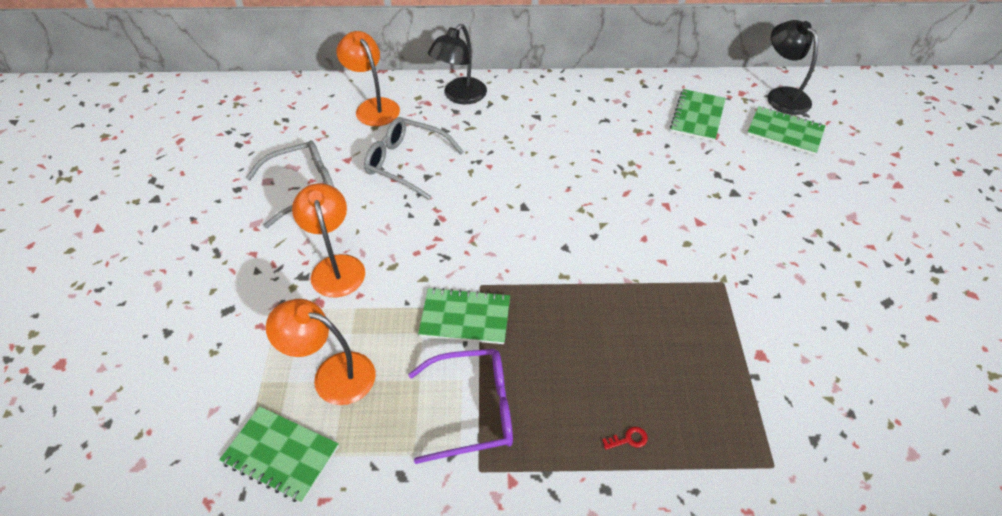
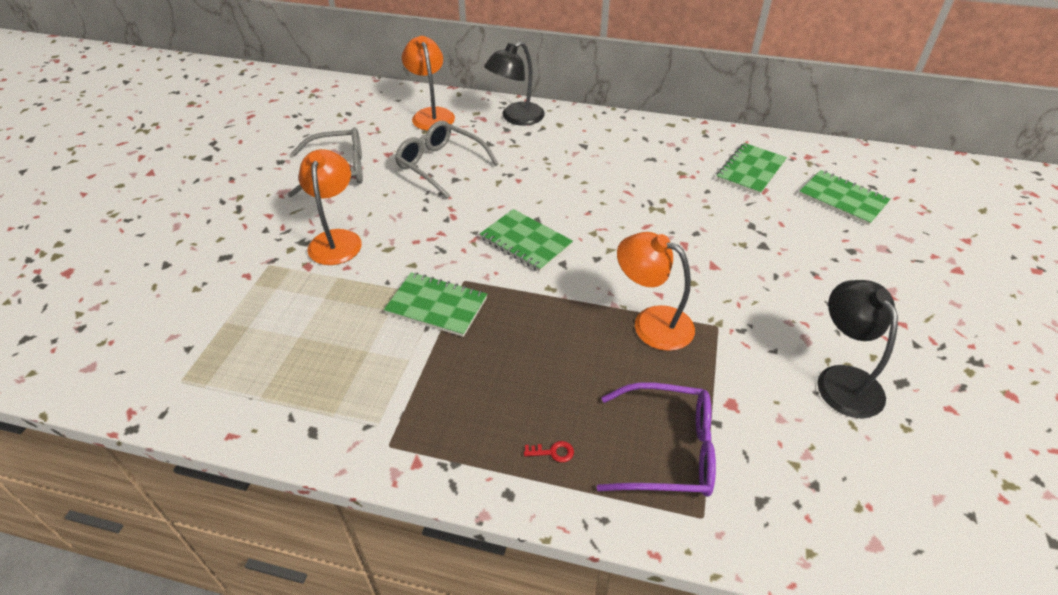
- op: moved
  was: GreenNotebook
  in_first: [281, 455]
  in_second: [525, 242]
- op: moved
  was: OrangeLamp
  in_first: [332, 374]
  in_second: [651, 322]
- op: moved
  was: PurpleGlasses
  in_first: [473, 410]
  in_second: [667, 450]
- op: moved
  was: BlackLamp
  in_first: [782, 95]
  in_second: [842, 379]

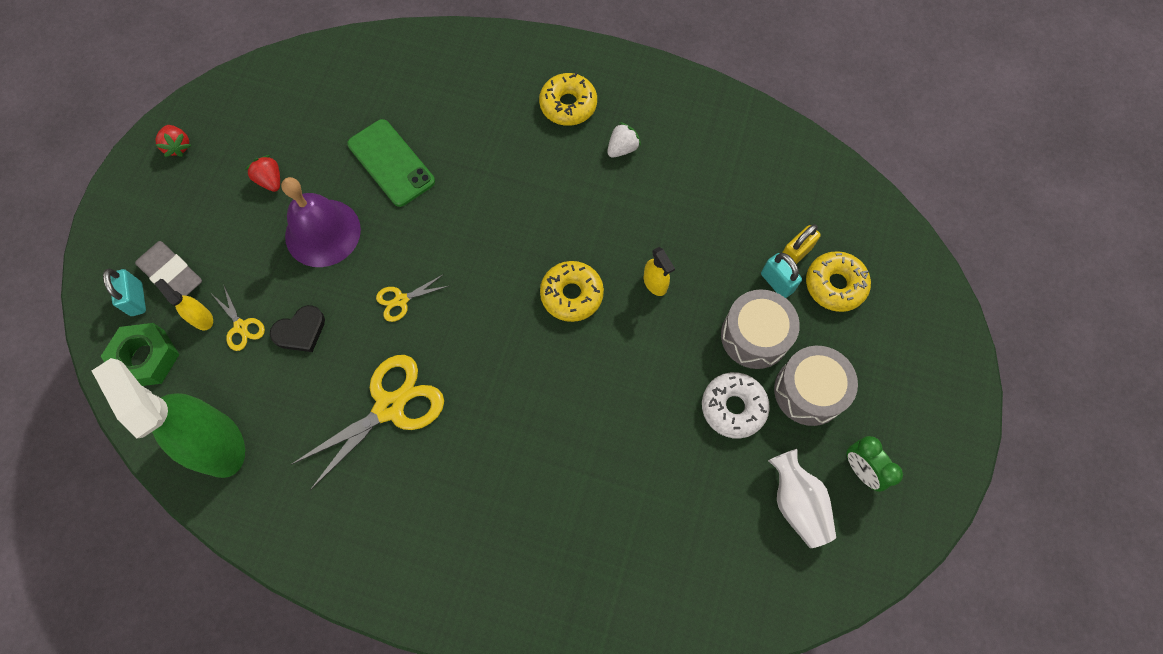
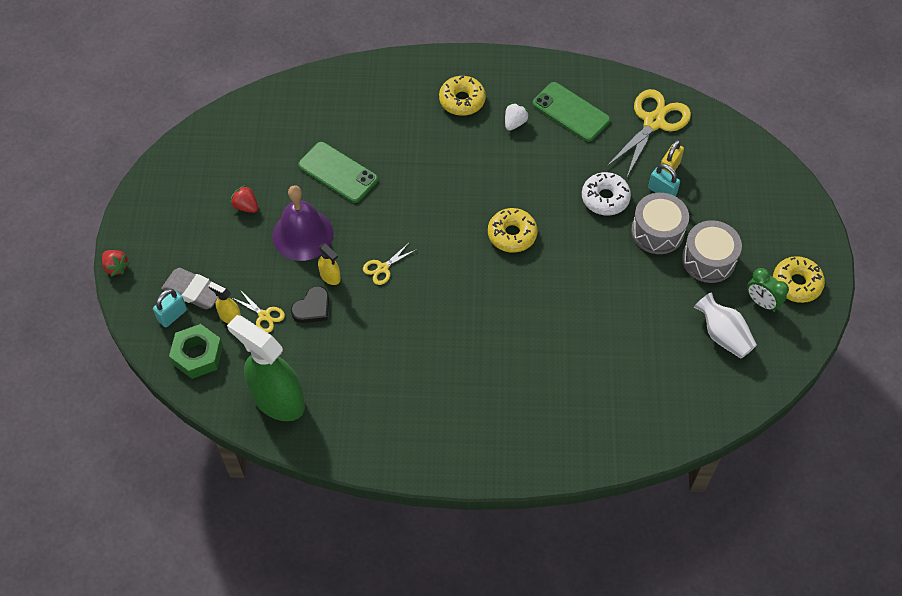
- op: turned
  was: TurquoisePadlock
  in_first: [137, 299]
  in_second: [172, 315]
  clockwise: 75
- op: moved
  was: RedStrawberry
  in_first: [178, 146]
  in_second: [116, 267]
- op: moved
  was: YellowScissors
  in_first: [389, 407]
  in_second: [653, 122]
- op: moved
  was: YellowSprayBottle
  in_first: [655, 283]
  in_second: [330, 276]
- op: moved
  was: WhiteDonut
  in_first: [733, 407]
  in_second: [605, 198]
- op: moved
  was: YellowDonut
  in_first: [835, 285]
  in_second: [796, 283]
- op: added
  now: GreenPhone
  in_second: [571, 112]

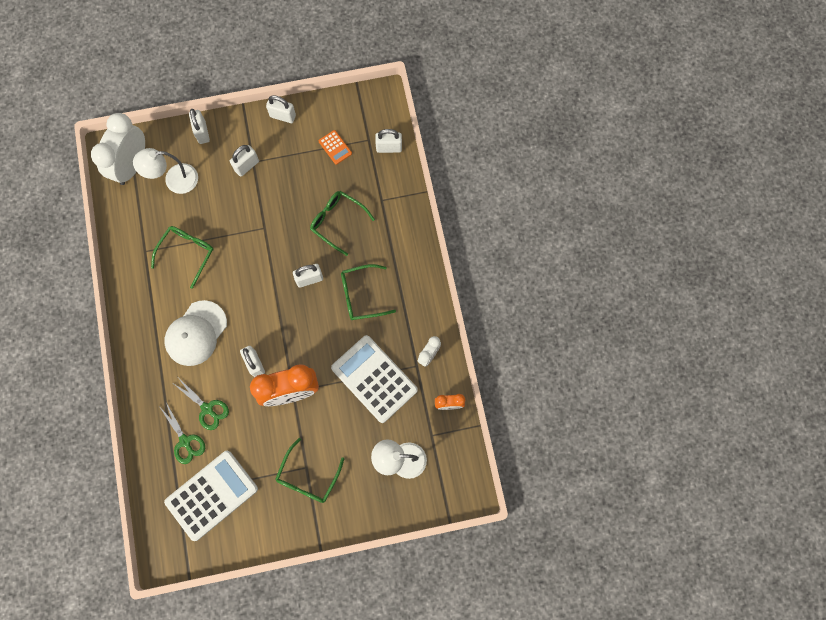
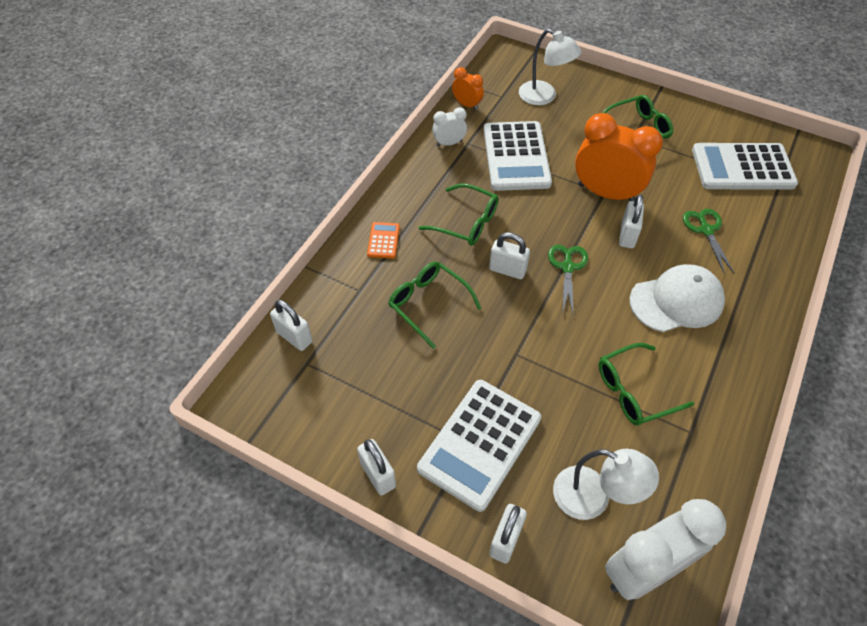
- op: moved
  was: GreenScissors
  in_first: [185, 441]
  in_second: [567, 267]
- op: replaced
  was: WhitePadlock
  now: WhiteCalculator
  in_first: [247, 166]
  in_second: [479, 443]
- op: turned
  was: GreenGlasses
  in_first: [337, 221]
  in_second: [427, 303]
  clockwise: 150
- op: moved
  was: OrangeCalculator
  in_first: [335, 147]
  in_second: [383, 240]

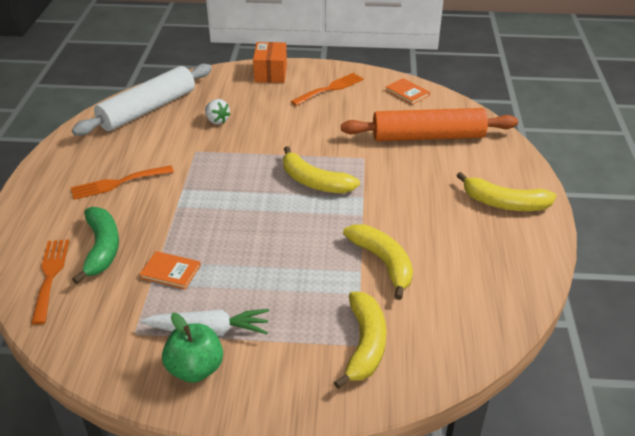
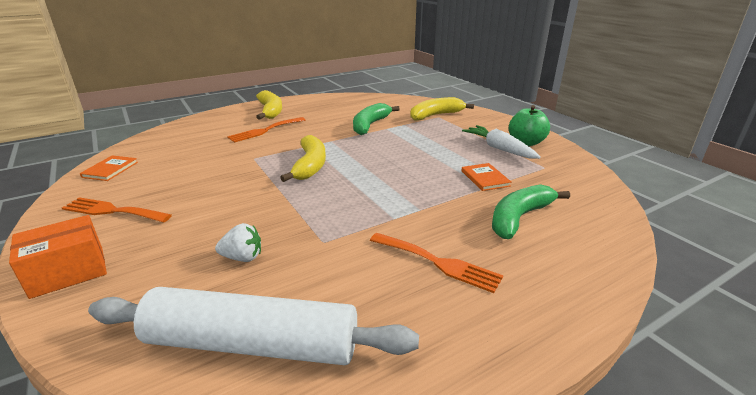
- op: moved
  was: OrangeFork
  in_first: [50, 276]
  in_second: [265, 130]
- op: turned
  was: WhiteStrawberry
  in_first: [217, 120]
  in_second: [242, 257]
  clockwise: 75
- op: removed
  was: OrangeRollingPin
  in_first: [428, 137]
- op: recoloured
  was: YellowBanana
  now: GreenBanana
  in_first: [383, 263]
  in_second: [370, 125]

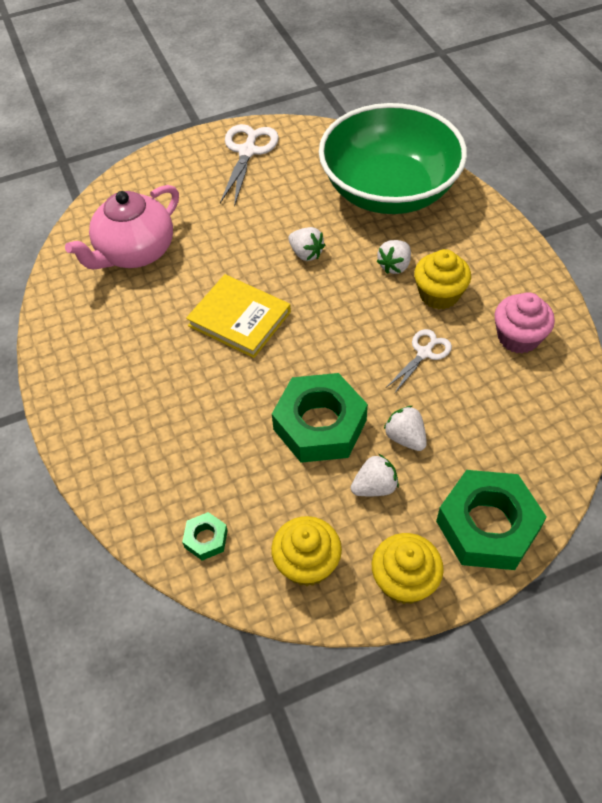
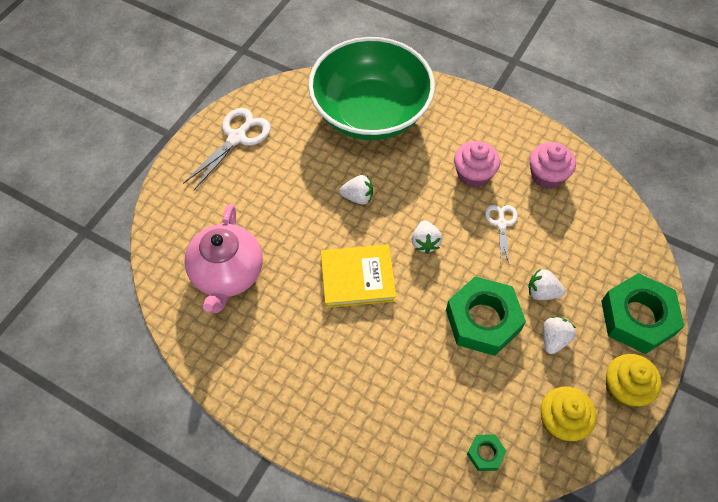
- op: turned
  was: WhiteScissors
  in_first: [247, 152]
  in_second: [237, 138]
  clockwise: 60
- op: moved
  was: WhiteStrawberry
  in_first: [394, 266]
  in_second: [425, 243]
- op: recoloured
  was: YellowCupcake
  now: PinkCupcake
  in_first: [439, 294]
  in_second: [473, 174]

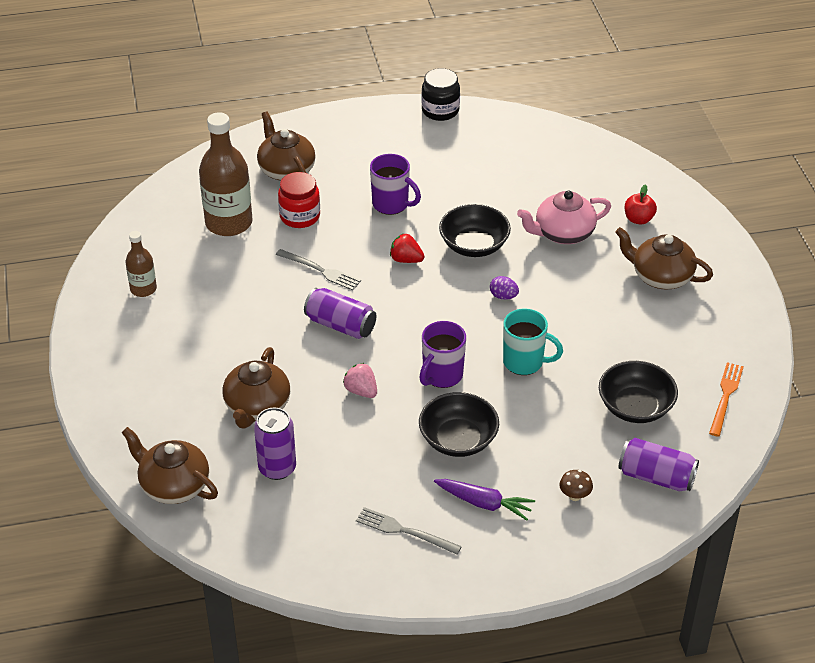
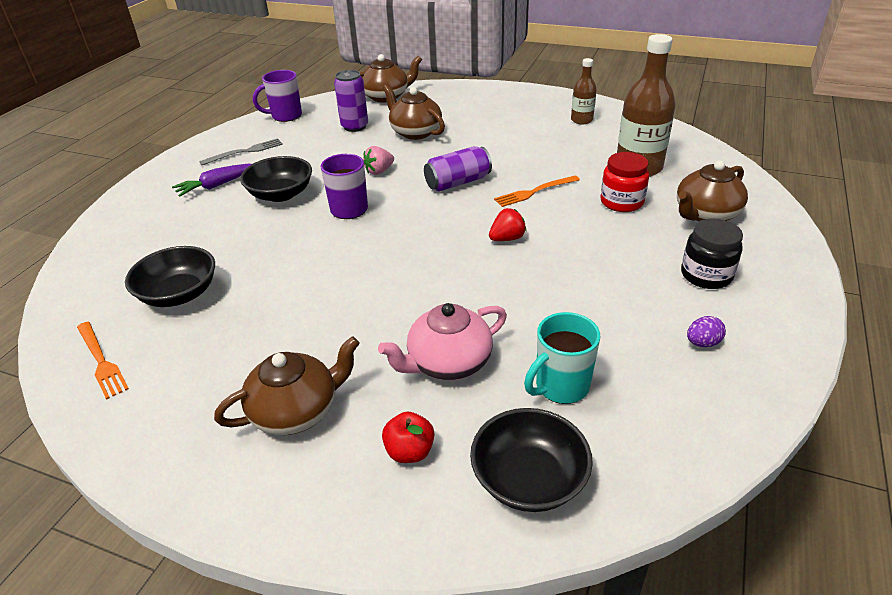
- op: turned
  was: BrownTeapot
  in_first: [286, 170]
  in_second: [705, 214]
  clockwise: 135
- op: recoloured
  was: GreyFork
  now: OrangeFork
  in_first: [320, 270]
  in_second: [535, 192]
- op: turned
  was: PinkStrawberry
  in_first: [361, 391]
  in_second: [379, 171]
  clockwise: 150
- op: moved
  was: PurpleMug
  in_first: [391, 204]
  in_second: [285, 116]
- op: moved
  was: BlackJar
  in_first: [440, 111]
  in_second: [706, 275]
- op: moved
  was: BlackBowl
  in_first: [474, 245]
  in_second: [529, 479]
- op: moved
  was: PurpleEgg
  in_first: [503, 296]
  in_second: [702, 343]
- op: moved
  was: TurquoiseMug
  in_first: [524, 362]
  in_second: [560, 386]
- op: turned
  was: PinkTeapot
  in_first: [563, 233]
  in_second: [448, 363]
  clockwise: -135
- op: removed
  was: BrownMushroom
  in_first: [574, 496]
- op: removed
  was: PurpleCan
  in_first: [656, 477]

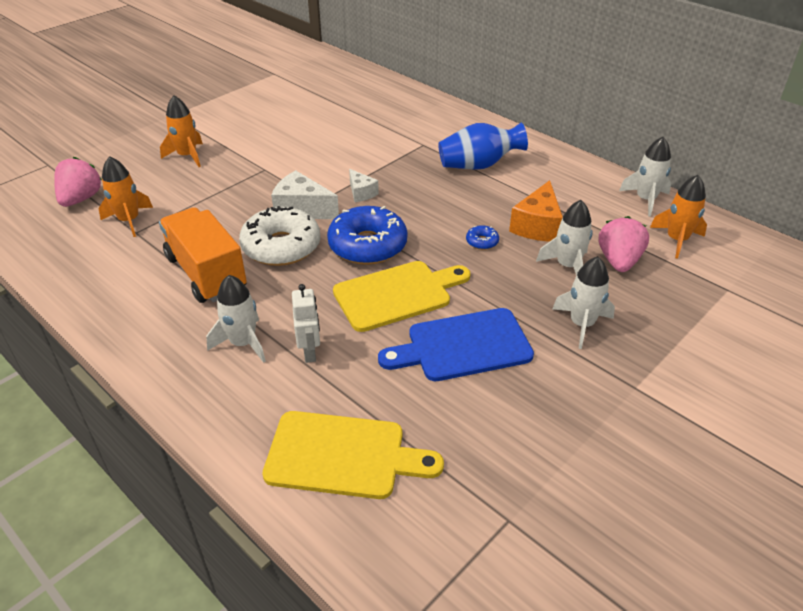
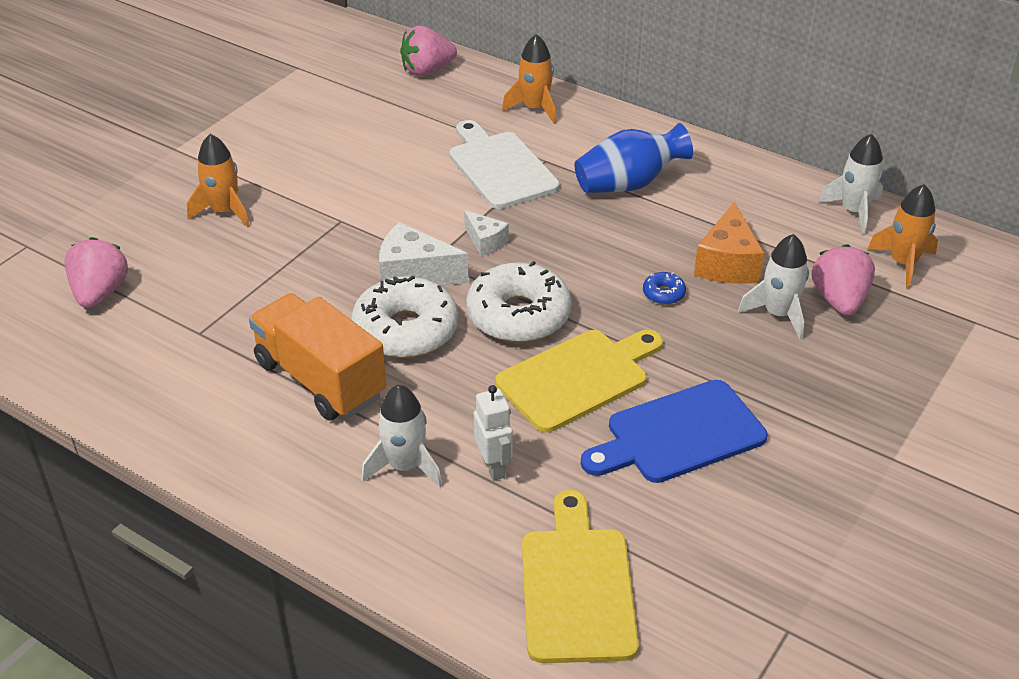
- op: moved
  was: OrangeRocket
  in_first: [129, 221]
  in_second: [535, 109]
- op: turned
  was: YellowCuttingBoard
  in_first: [343, 456]
  in_second: [577, 587]
  clockwise: -90
- op: recoloured
  was: BlueDonut
  now: WhiteDonut
  in_first: [367, 245]
  in_second: [518, 316]
- op: removed
  was: WhiteRocket
  in_first: [582, 324]
- op: added
  now: PinkStrawberry
  in_second: [427, 70]
- op: added
  now: WhiteCuttingBoard
  in_second: [500, 167]

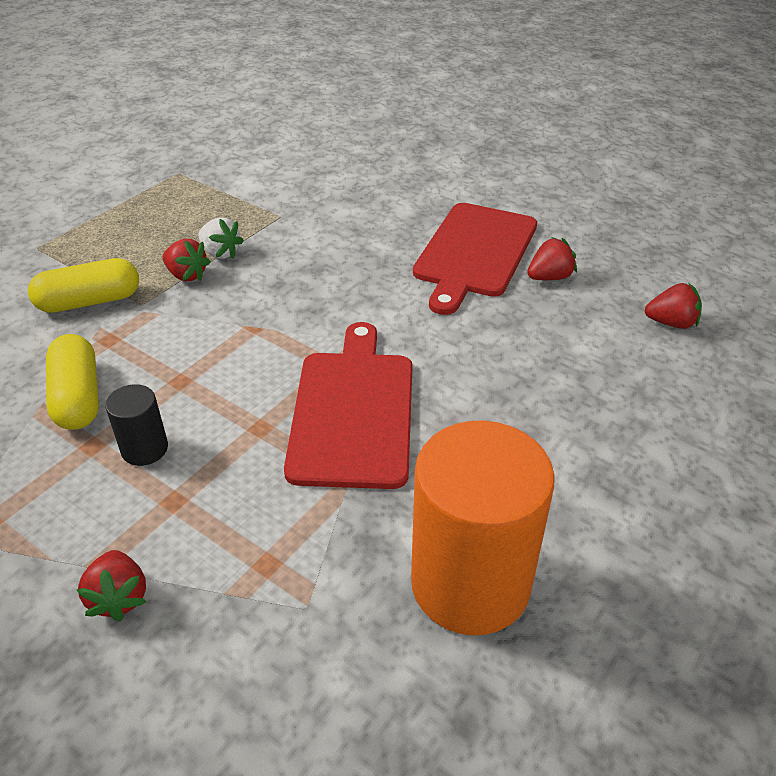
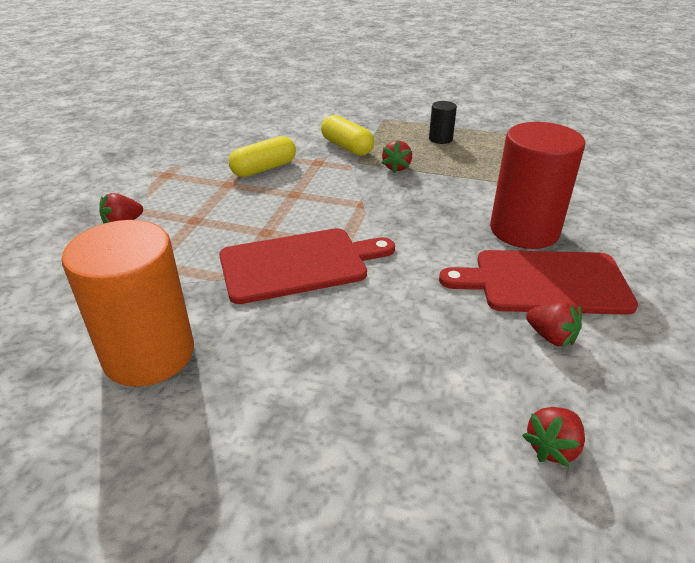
- op: moved
  was: BlackCylinder
  in_first: [144, 449]
  in_second: [440, 139]
- op: removed
  was: WhiteStrawberry
  in_first: [220, 253]
- op: turned
  was: RedStrawberry
  in_first: [671, 323]
  in_second: [552, 447]
  clockwise: 60
- op: added
  now: RedCylinder
  in_second: [524, 230]

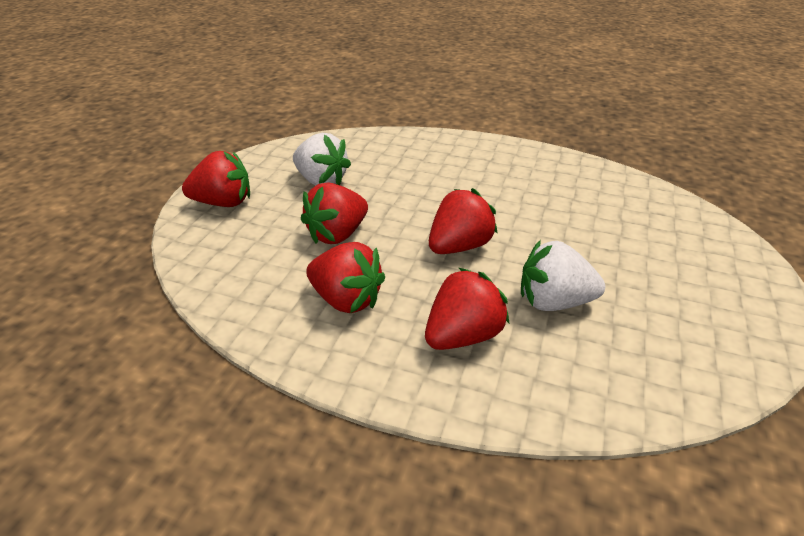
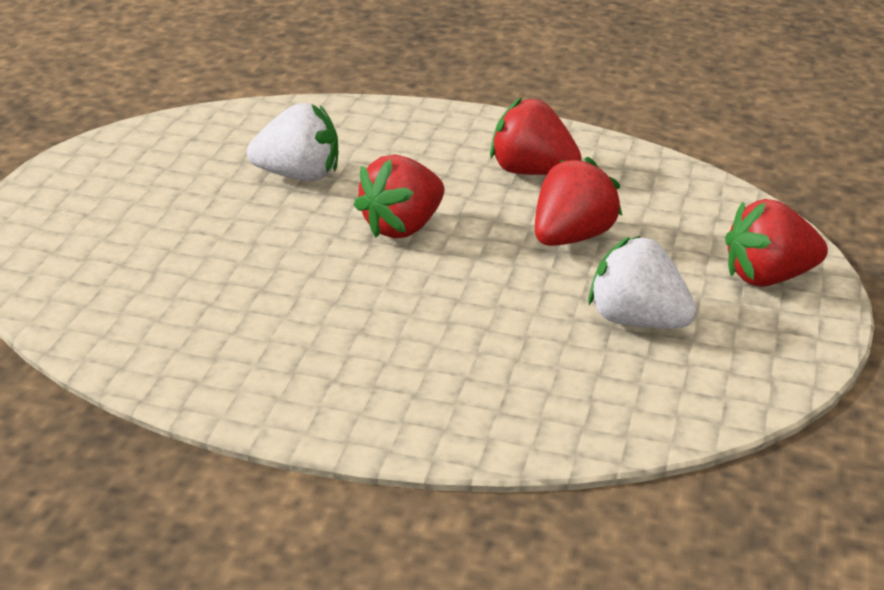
- op: removed
  was: RedStrawberry
  in_first: [463, 335]

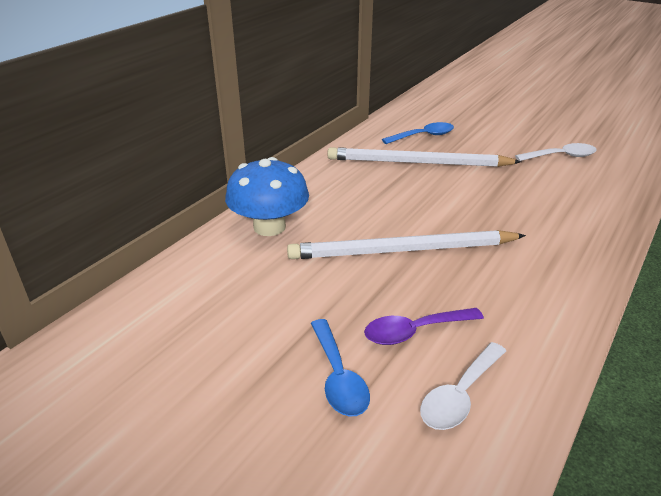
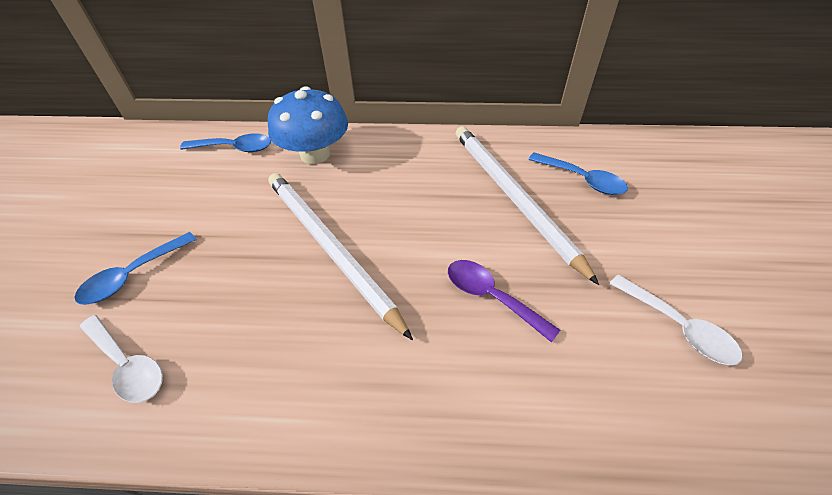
- op: moved
  was: PurpleSpoon
  in_first: [414, 331]
  in_second: [491, 297]
- op: turned
  was: WhiteSpoon
  in_first: [460, 395]
  in_second: [128, 365]
  clockwise: -150
- op: added
  now: BlueSpoon
  in_second: [235, 148]

